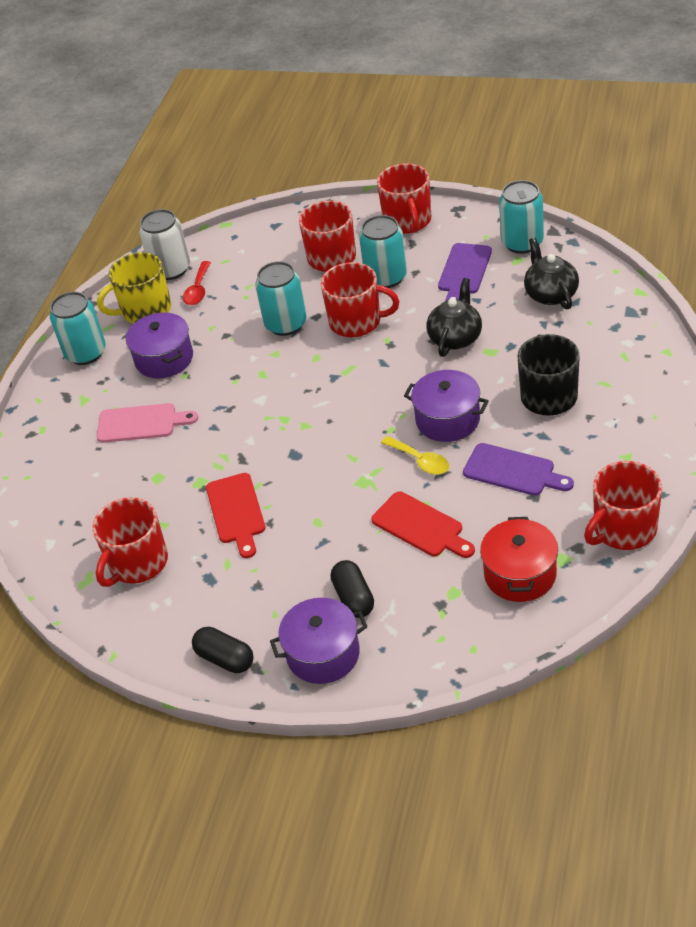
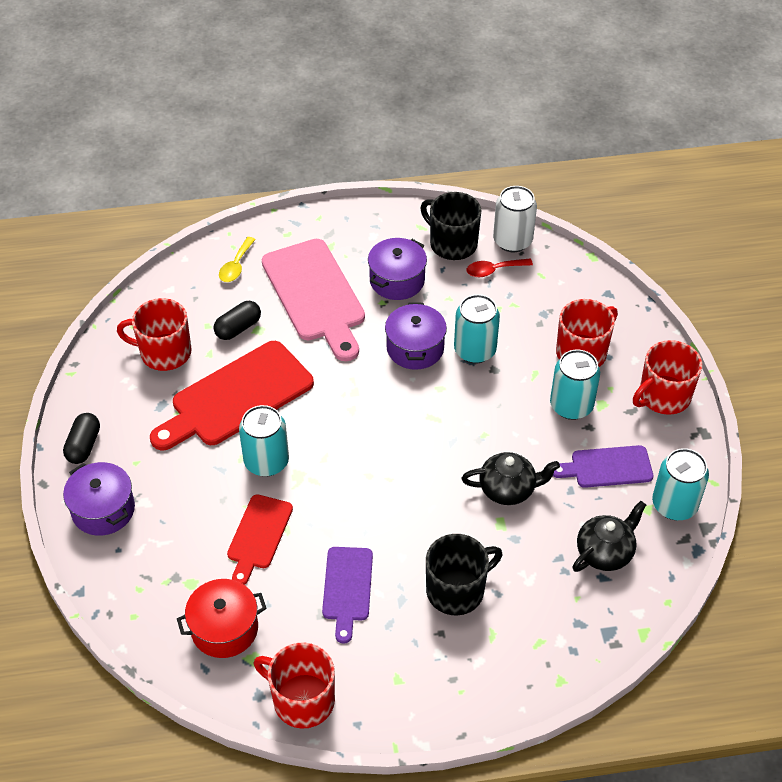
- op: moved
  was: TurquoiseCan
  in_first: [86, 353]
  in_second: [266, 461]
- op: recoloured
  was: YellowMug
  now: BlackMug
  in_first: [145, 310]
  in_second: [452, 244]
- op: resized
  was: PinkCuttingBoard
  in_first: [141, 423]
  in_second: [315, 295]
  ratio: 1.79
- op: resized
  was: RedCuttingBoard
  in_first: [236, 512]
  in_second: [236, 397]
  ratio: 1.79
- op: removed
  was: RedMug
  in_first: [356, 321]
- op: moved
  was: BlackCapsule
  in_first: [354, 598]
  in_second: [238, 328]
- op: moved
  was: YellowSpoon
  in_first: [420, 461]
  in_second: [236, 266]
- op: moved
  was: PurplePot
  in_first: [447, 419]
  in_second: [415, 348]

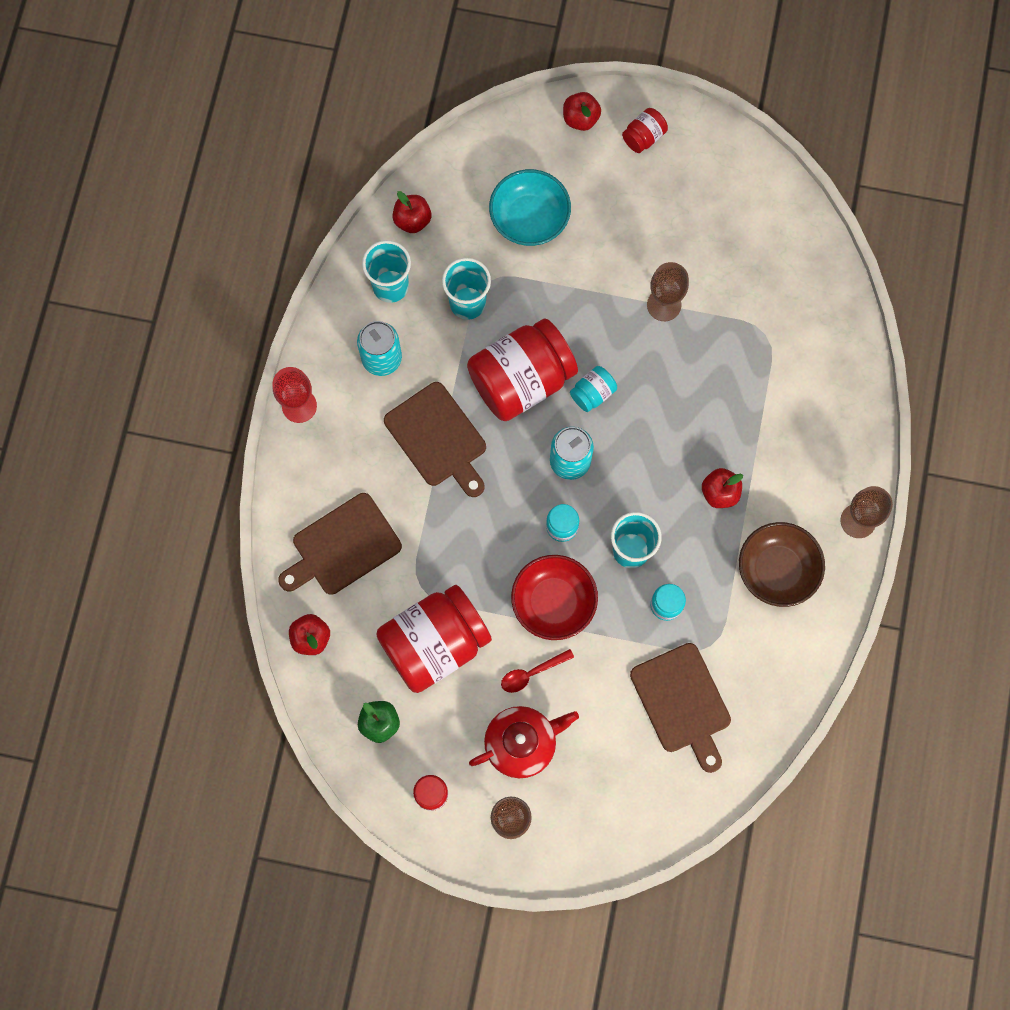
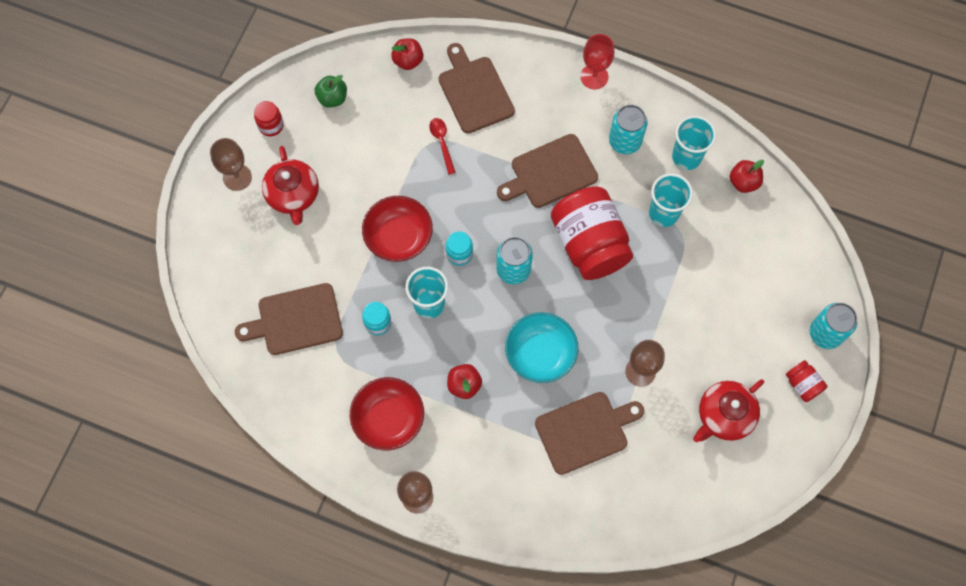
- op: removed
  was: RedJar
  in_first: [434, 643]
- op: moved
  was: TurquoiseBowl
  in_first: [529, 218]
  in_second: [540, 353]
- op: moved
  was: RedSpoon
  in_first: [531, 673]
  in_second: [442, 143]
- op: replaced
  was: RedApple
  now: TurquoiseCan
  in_first: [580, 119]
  in_second: [825, 333]
- op: removed
  was: TurquoiseJar
  in_first: [592, 393]
- op: recoloured
  was: BrownBowl
  now: RedBowl
  in_first: [777, 570]
  in_second: [388, 418]
- op: added
  now: BrownCuttingBoard
  in_second: [585, 431]
- op: added
  now: RedTeapot
  in_second: [724, 415]

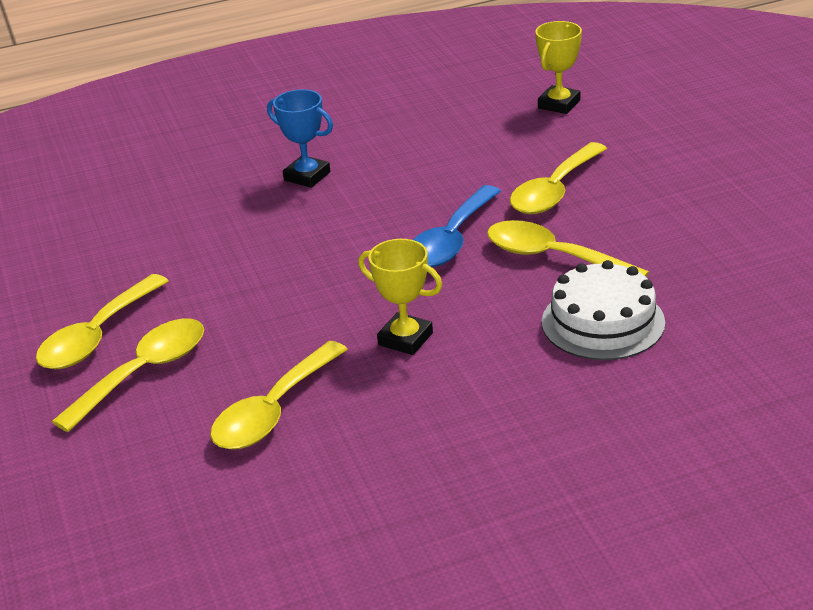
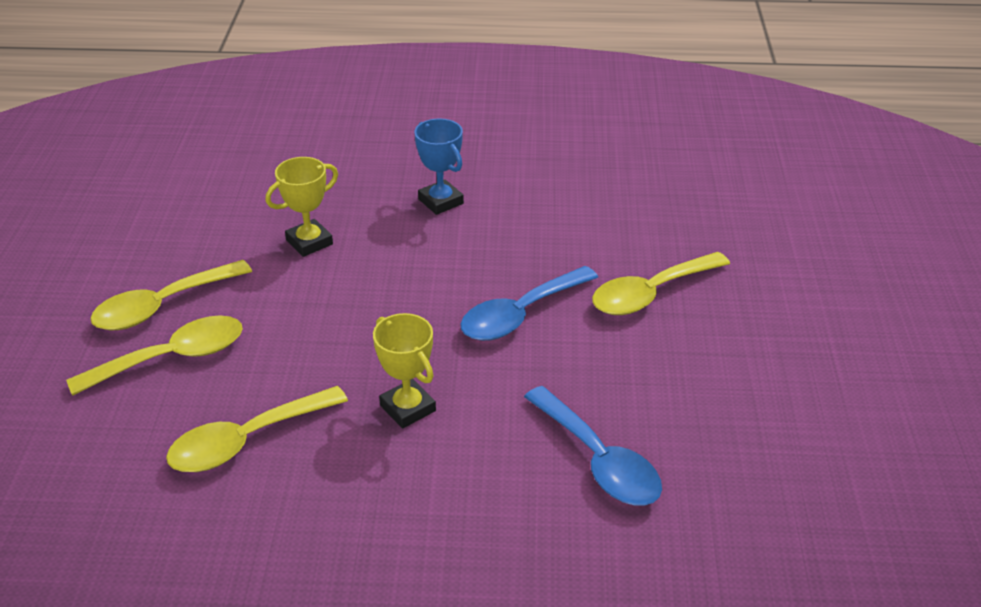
- op: removed
  was: YellowSpoon
  in_first: [553, 257]
- op: moved
  was: YellowTrophy
  in_first: [559, 104]
  in_second: [309, 242]
- op: replaced
  was: WhiteCake
  now: BlueSpoon
  in_first: [603, 322]
  in_second: [598, 460]

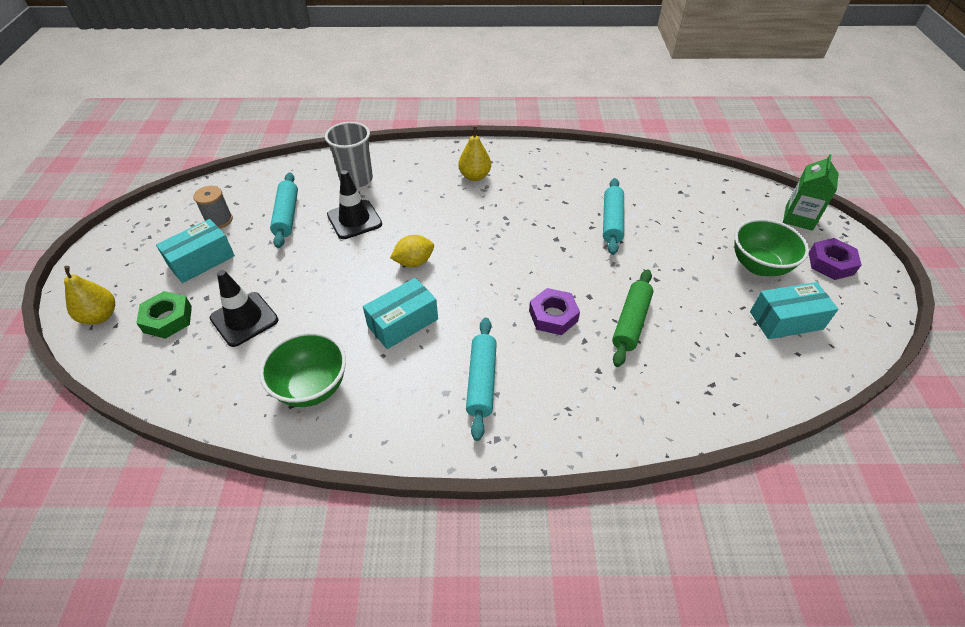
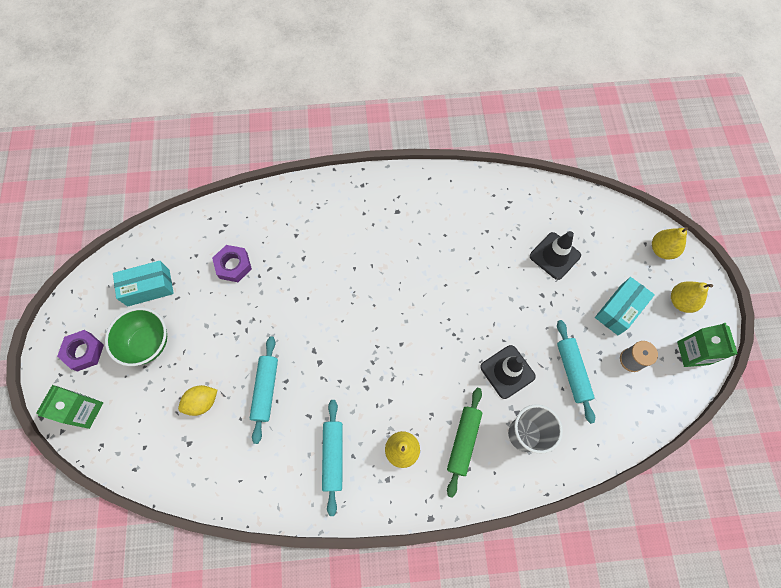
- op: removed
  was: GreenNut
  in_first: [168, 319]
- op: removed
  was: GreenBowl
  in_first: [312, 387]
- op: removed
  was: TurquoiseBox
  in_first: [403, 323]
- op: moved
  was: YellowLemon
  in_first: [414, 262]
  in_second: [202, 402]
- op: moved
  was: TurquoiseRollingPin
  in_first: [481, 381]
  in_second: [333, 456]
- op: moved
  was: PurpleNut
  in_first: [553, 316]
  in_second: [233, 265]
- op: moved
  was: GreenRollingPin
  in_first: [631, 322]
  in_second: [463, 441]
- op: added
  now: YellowPear
  in_second: [680, 301]
- op: added
  now: GreenCarton
  in_second: [693, 353]

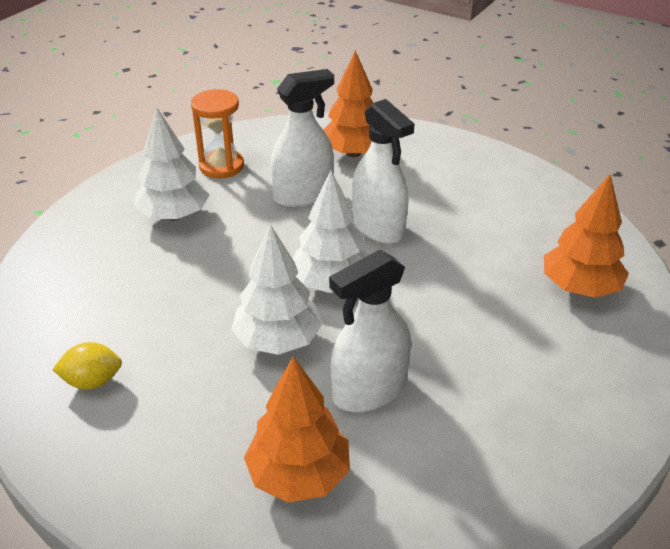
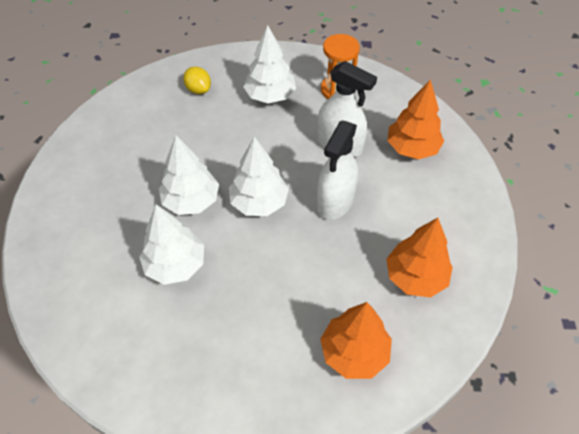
- op: moved
  was: YellowLemon
  in_first: [92, 381]
  in_second: [198, 90]
- op: moved
  was: OrangeTree
  in_first: [298, 475]
  in_second: [415, 277]
- op: replaced
  was: WhiteSprayBottle
  now: WhiteTree
  in_first: [369, 390]
  in_second: [175, 265]

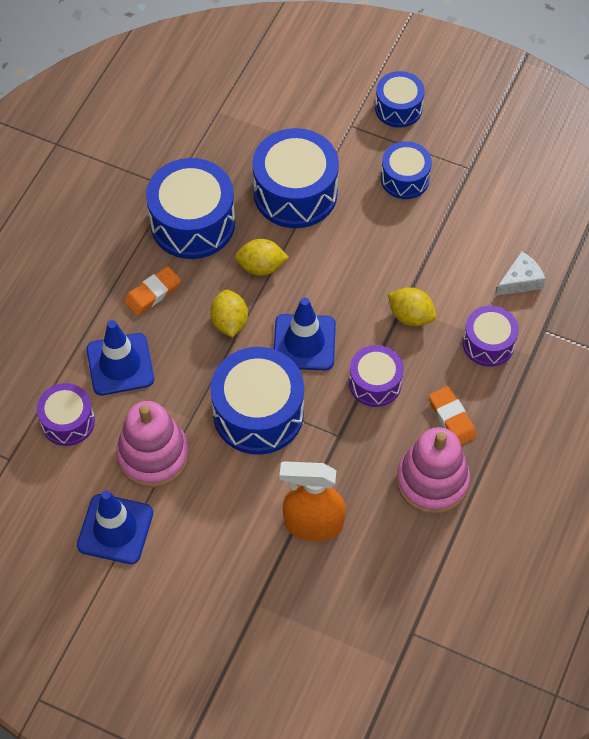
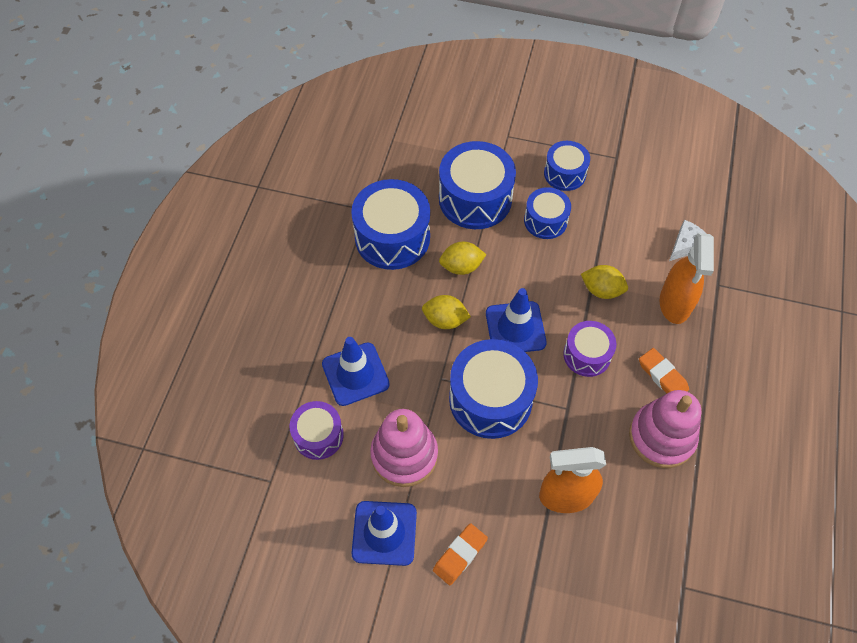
- op: moved
  was: OrangeEraser
  in_first: [153, 293]
  in_second: [460, 555]
- op: turned
  was: YellowLemon
  in_first: [229, 322]
  in_second: [445, 320]
  clockwise: -60
- op: moved
  was: BlueDrum
  in_first: [398, 108]
  in_second: [545, 221]
- op: replaced
  was: PurpleDrum
  now: OrangeSprayBottle
  in_first: [488, 343]
  in_second: [675, 304]

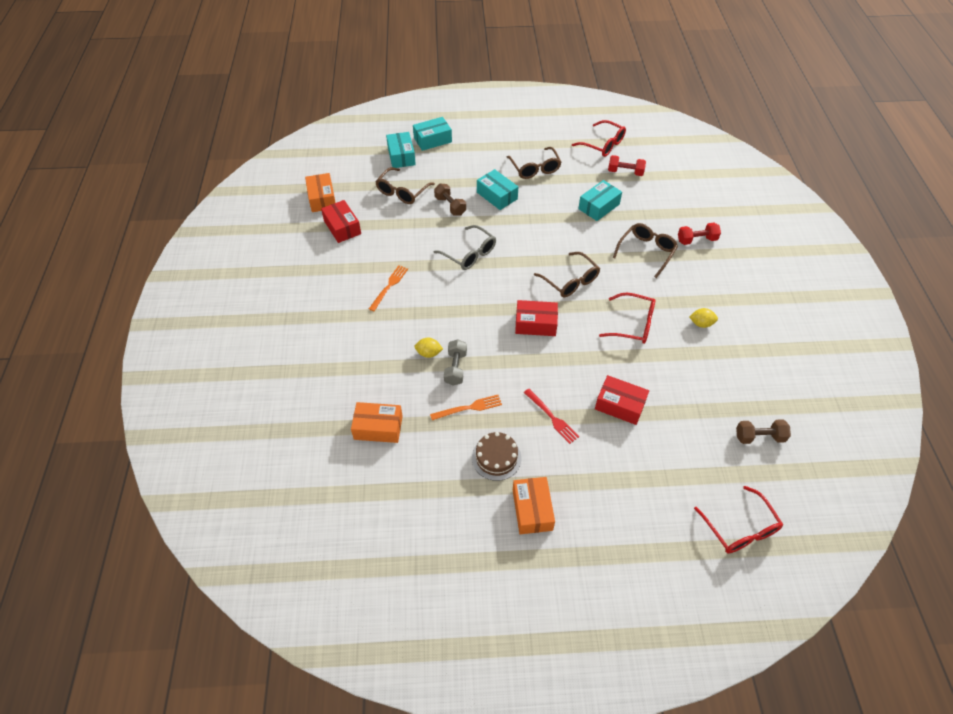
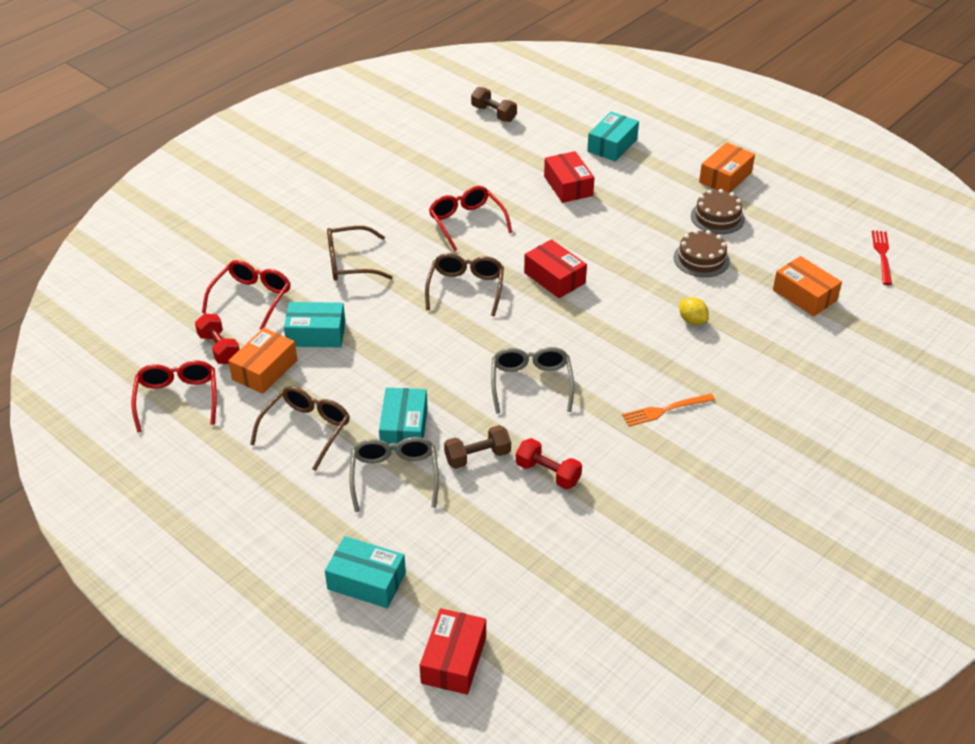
- op: moved
  was: OrangeBox
  in_first: [322, 199]
  in_second: [265, 370]
- op: moved
  was: RedBox
  in_first: [342, 227]
  in_second: [454, 660]
- op: removed
  was: BrownGlasses
  in_first: [402, 192]
- op: moved
  was: TurquoiseBox
  in_first: [401, 156]
  in_second: [612, 145]
- op: replaced
  was: OrangeFork
  now: BrownCake
  in_first: [469, 407]
  in_second: [701, 259]
- op: turned
  was: BrownDumbbell
  in_first: [450, 206]
  in_second: [477, 457]
  clockwise: 60
- op: removed
  was: GreyDumbbell
  in_first: [455, 368]
- op: moved
  was: RedFork
  in_first: [552, 418]
  in_second: [882, 255]
- op: moved
  was: RedDumbbell
  in_first: [696, 240]
  in_second: [548, 473]
- op: removed
  was: YellowLemon
  in_first: [701, 323]
- op: moved
  was: RedGlasses
  in_first: [740, 529]
  in_second: [252, 298]
- op: added
  now: GreyGlasses
  in_second: [394, 476]

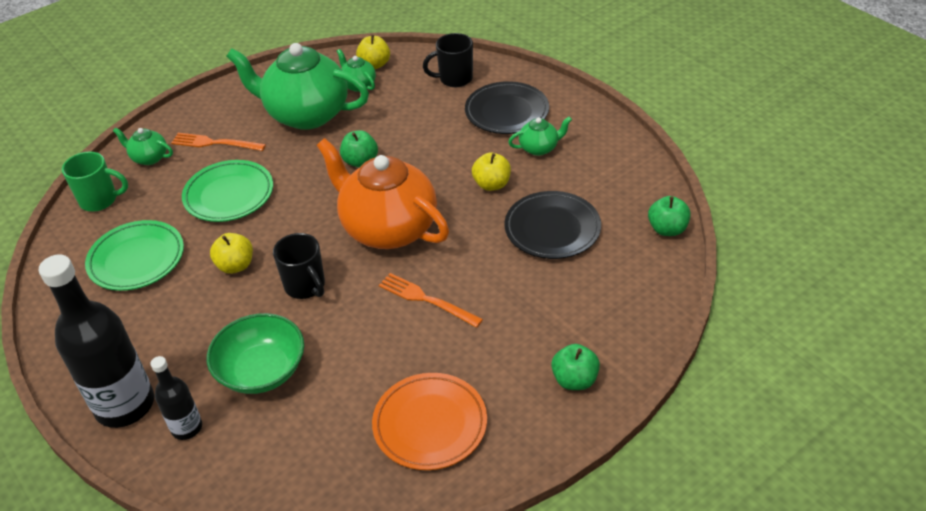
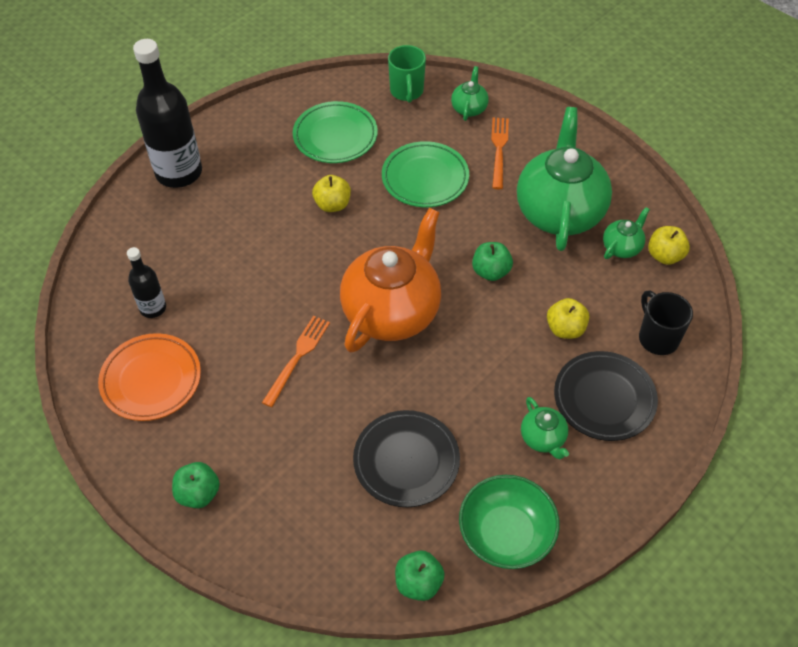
- op: moved
  was: BlackBottle
  in_first: [187, 428]
  in_second: [153, 308]
- op: moved
  was: GreenBowl
  in_first: [262, 370]
  in_second: [506, 533]
- op: removed
  was: BlackMug
  in_first: [305, 286]
- op: moved
  was: YellowApple
  in_first: [491, 184]
  in_second: [565, 329]

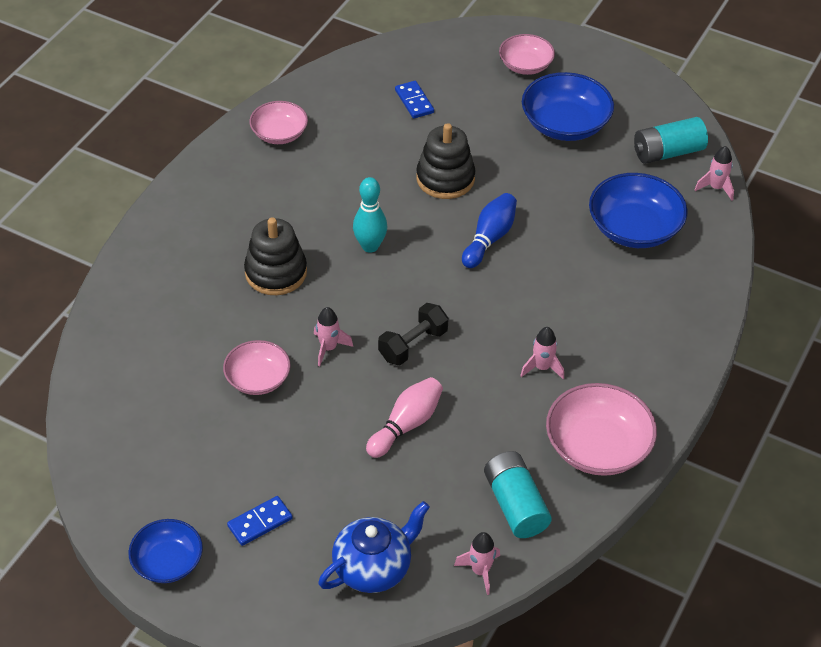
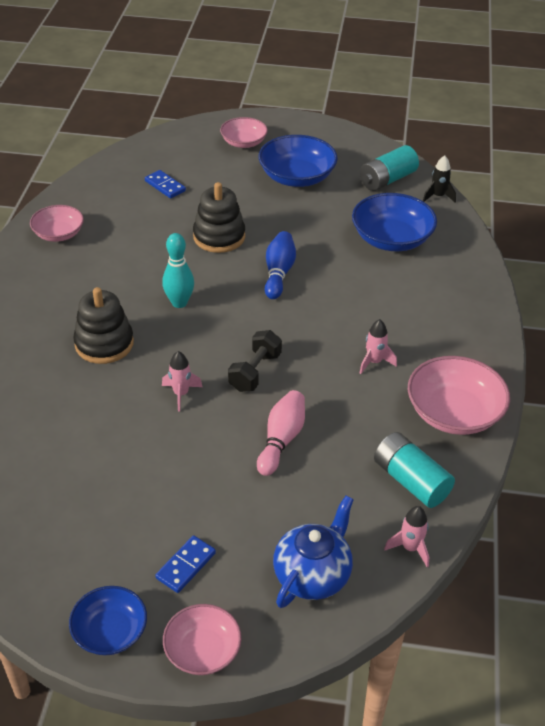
- op: moved
  was: PinkBowl
  in_first: [258, 379]
  in_second: [202, 650]
- op: recoloured
  was: PinkRocket
  now: BlackRocket
  in_first: [716, 188]
  in_second: [438, 196]

